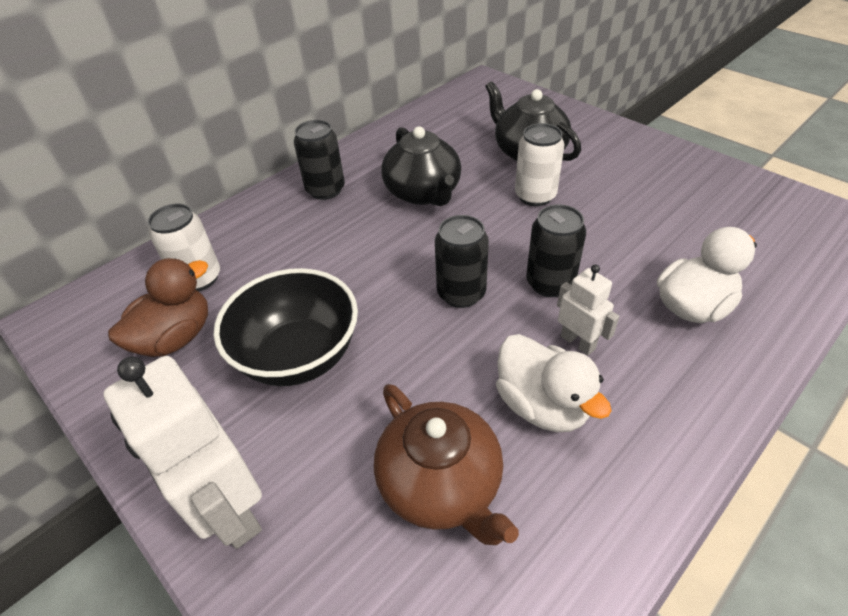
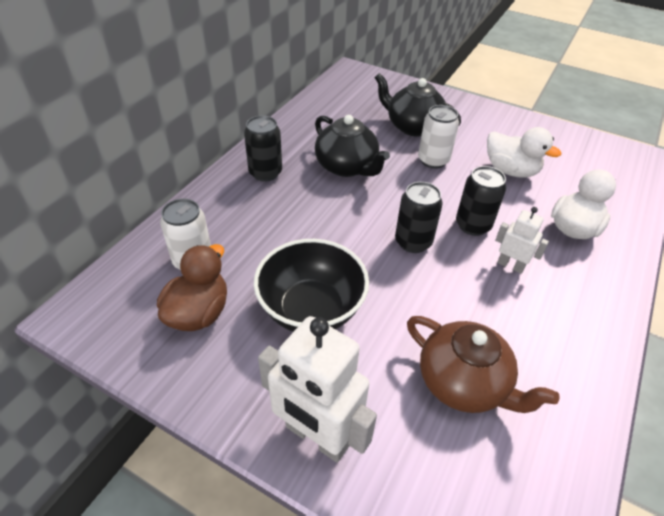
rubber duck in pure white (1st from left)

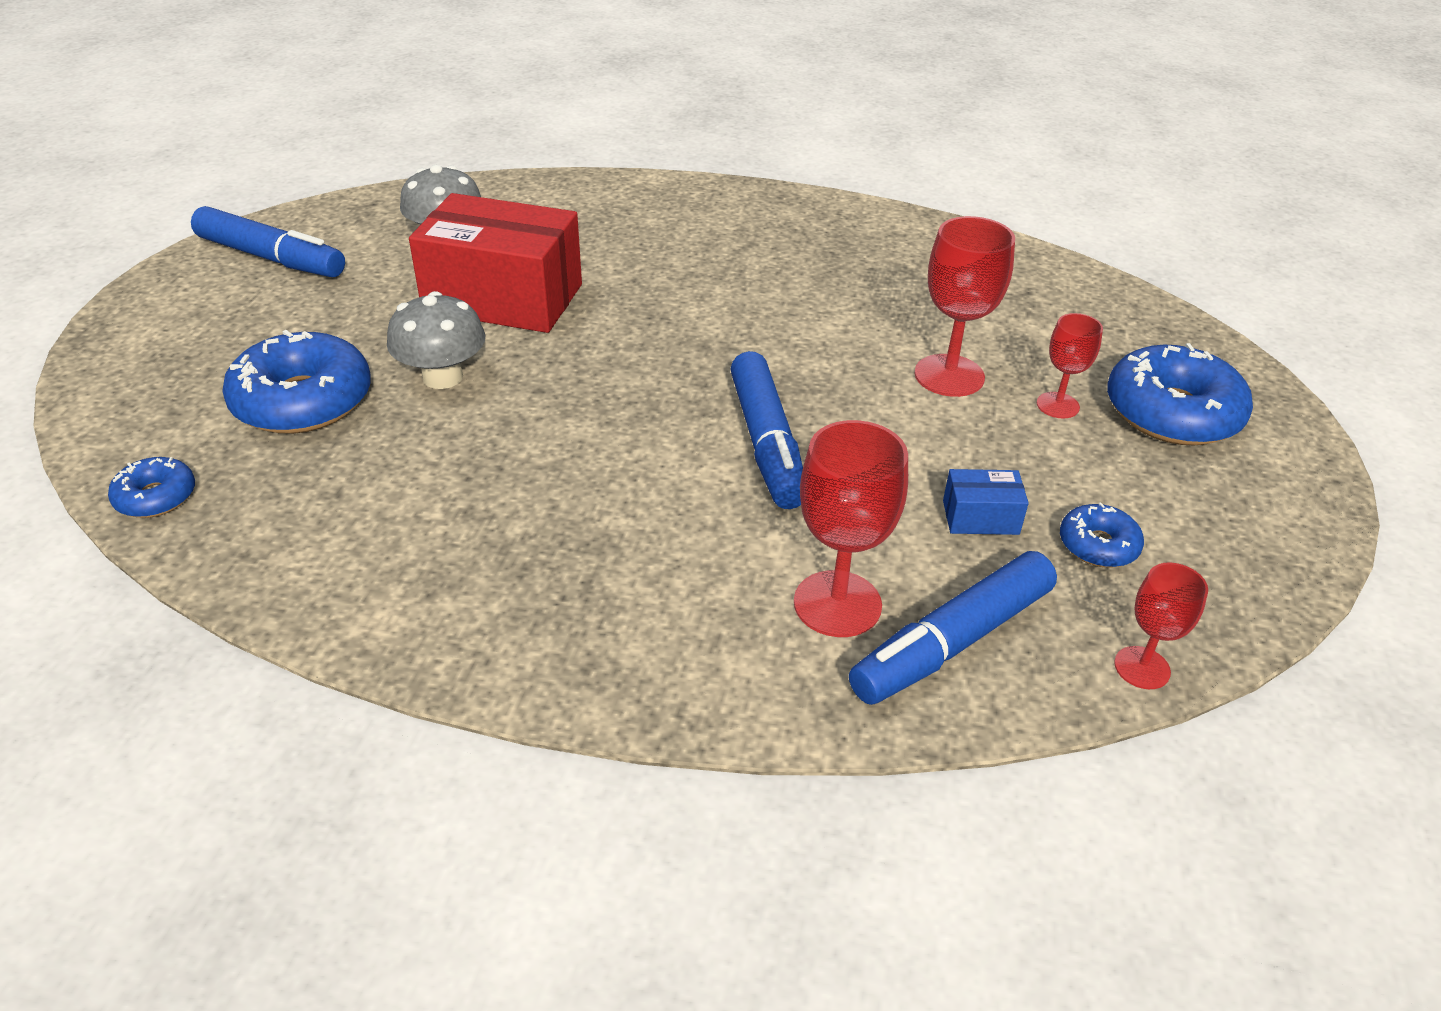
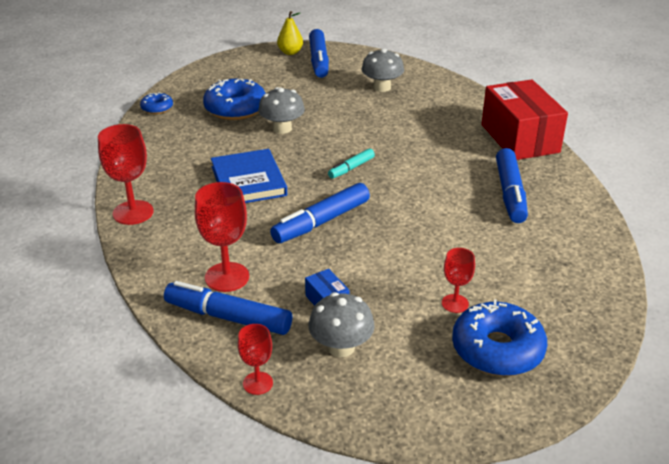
box in red
wine glass in red (1st from left)
mushroom in gray (2nd from left)
hardback in royal blue
toy pear in bright yellow
marker pen in aqua
marker pen in royal blue (4th from left)

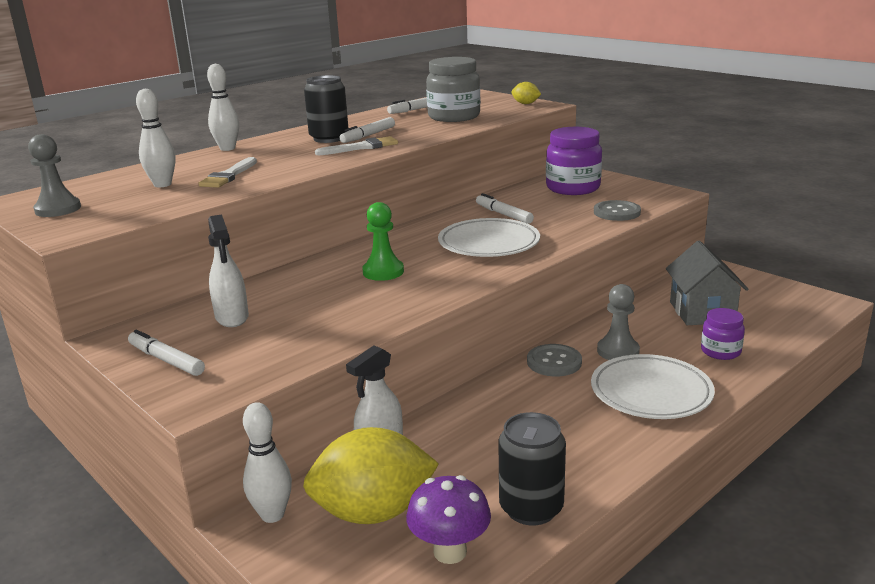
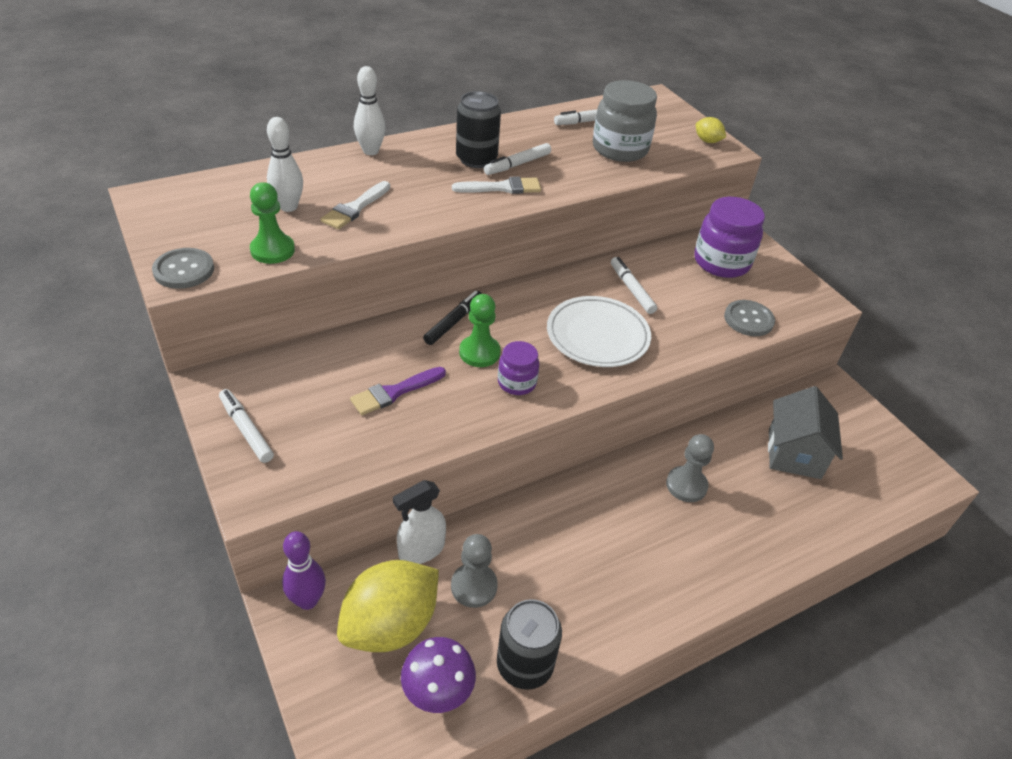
pawn in gray (1st from left)
sprayer in pure white (1st from left in the first image)
tenpin in violet
citrus fruit in bright yellow (1st from left)
button in gray (1st from left)
plate in pure white (2nd from left in the first image)
jam jar in violet (1st from left)
pawn in green (1st from left)
paint brush in violet
marker pen in jet-black

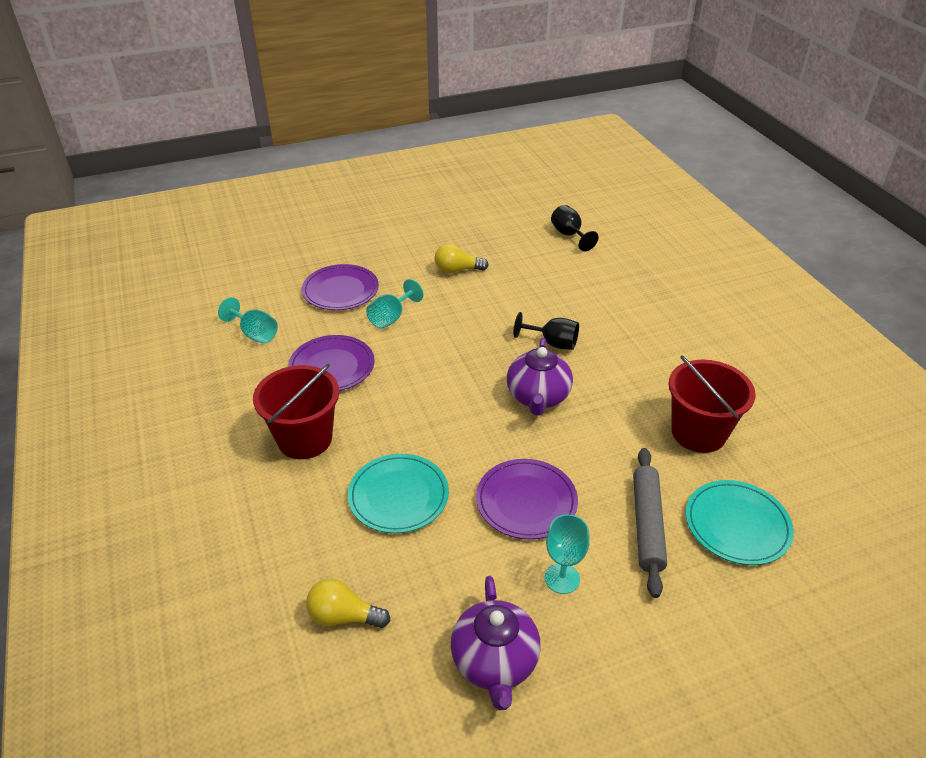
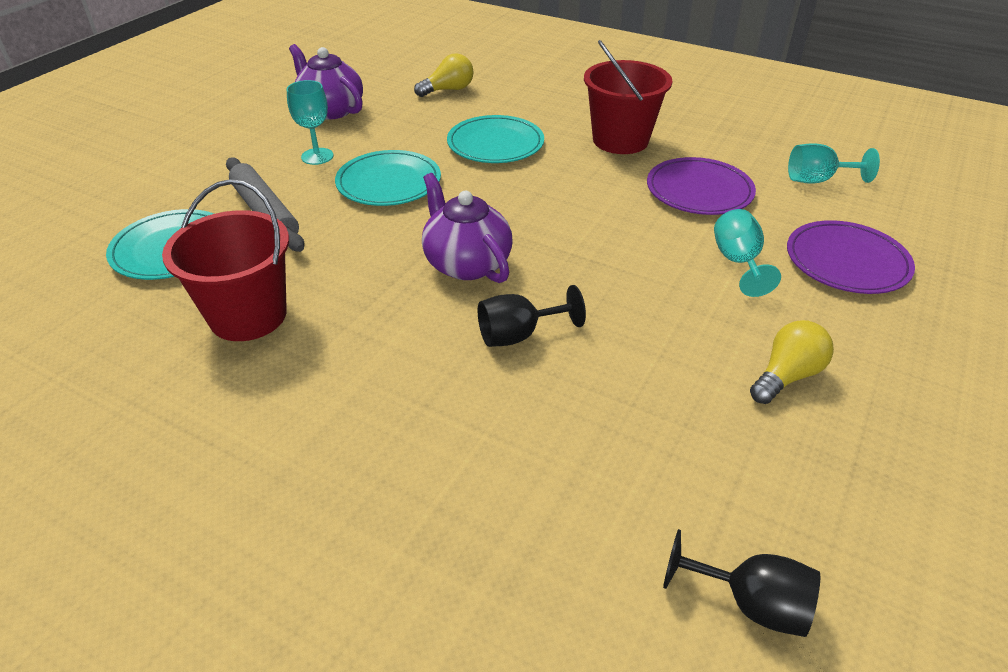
plate in aqua (2nd from left)

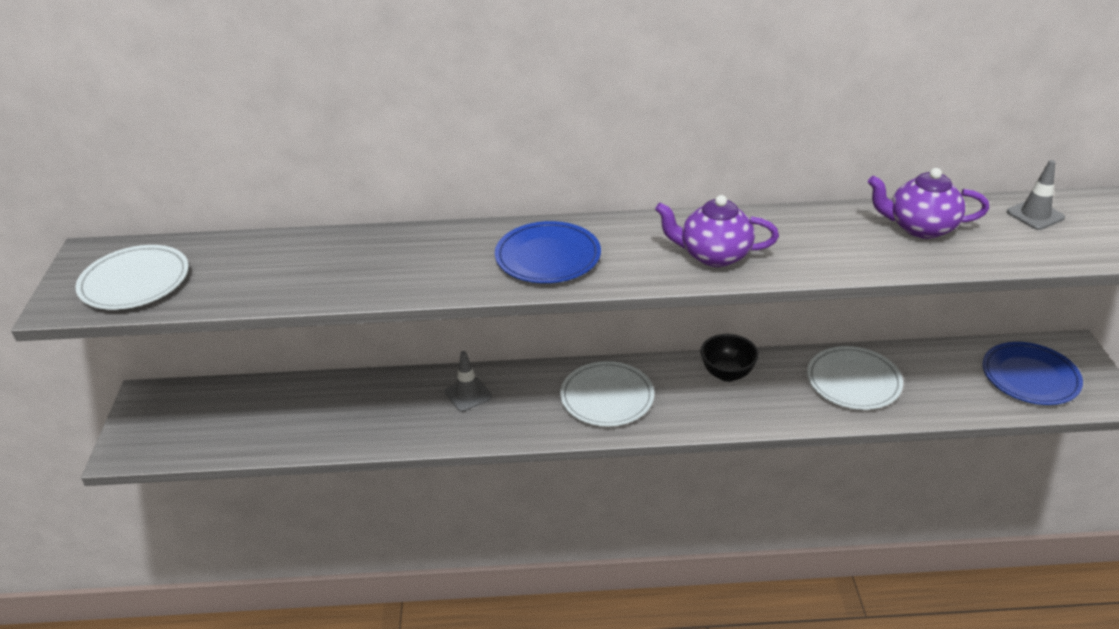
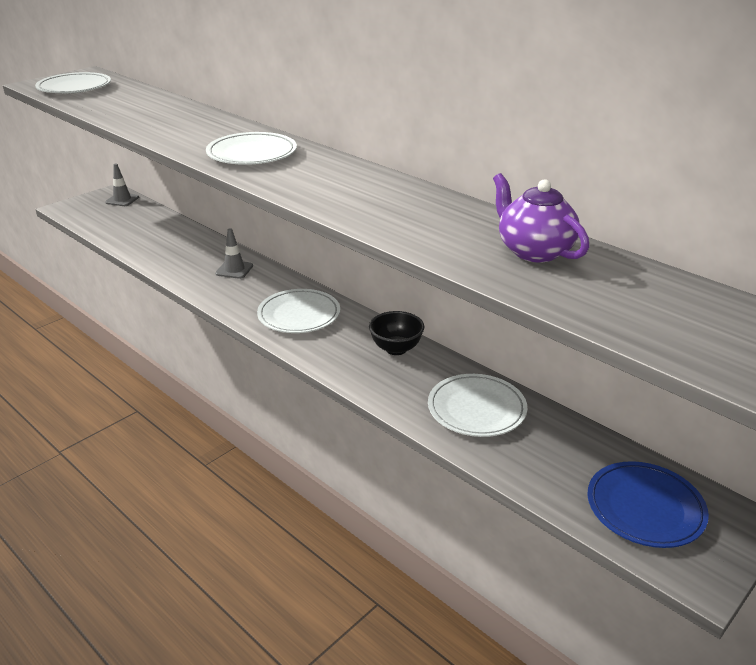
plate in pure white (2nd from left)
teapot in violet (1st from left in the first image)
traffic cone in gray (1st from left)

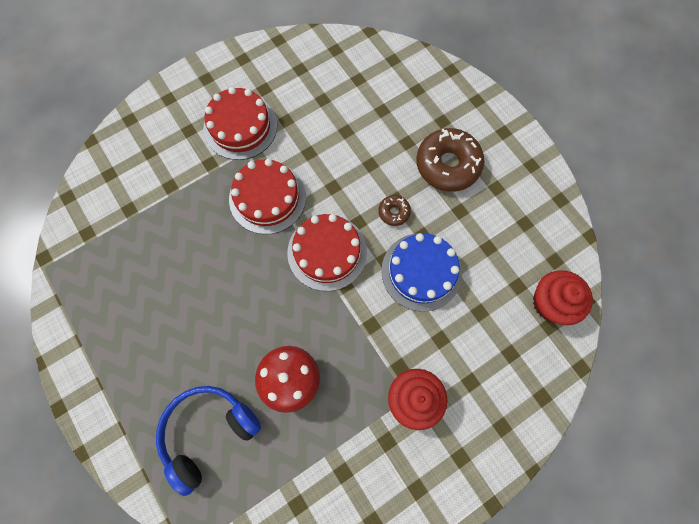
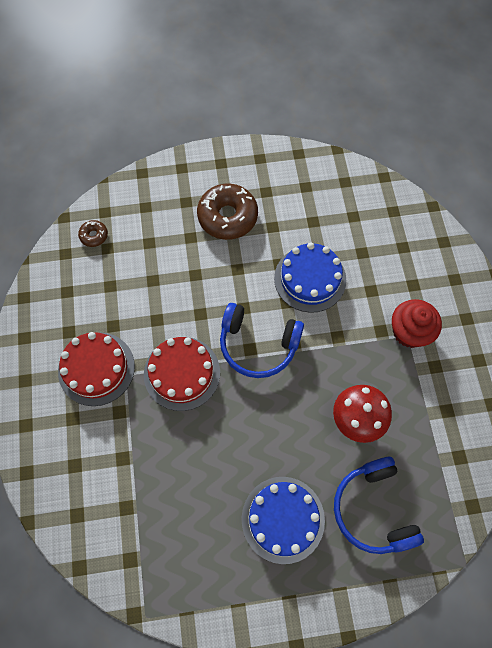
headset in royal blue (1st from left)
doughnut in dark brown (1st from left)
cupcake in red (2nd from left in the first image)
cake in royal blue (1st from left)

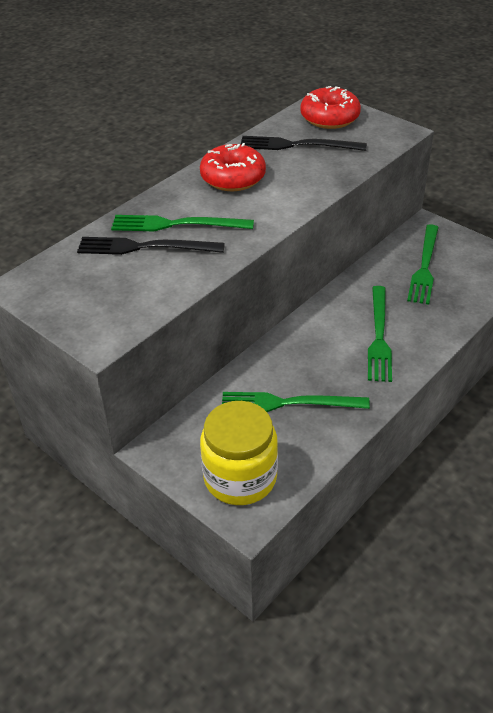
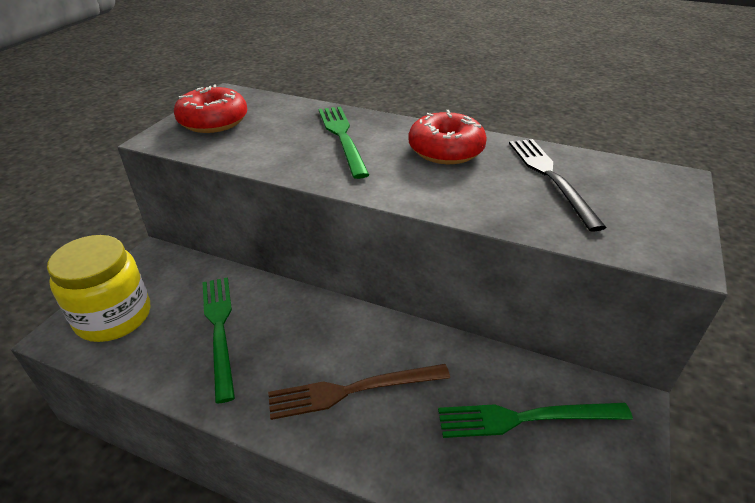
table fork in jet-black (1st from left in the first image)
doughnut in red (1st from left)
table fork in dark brown

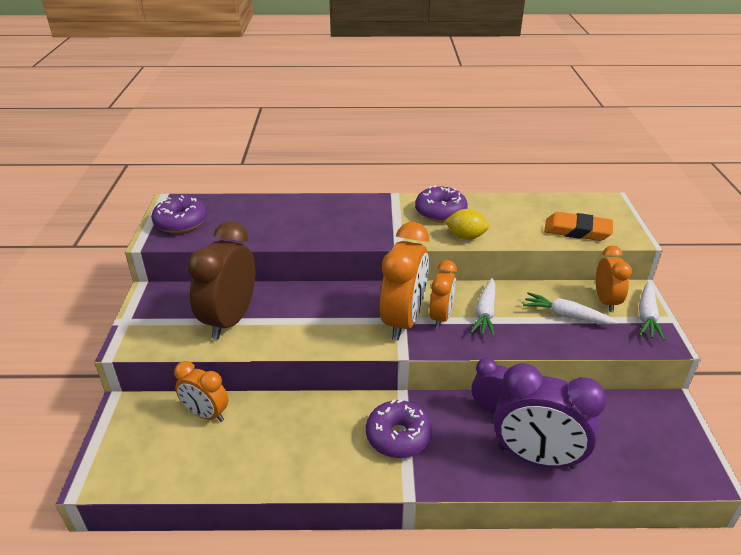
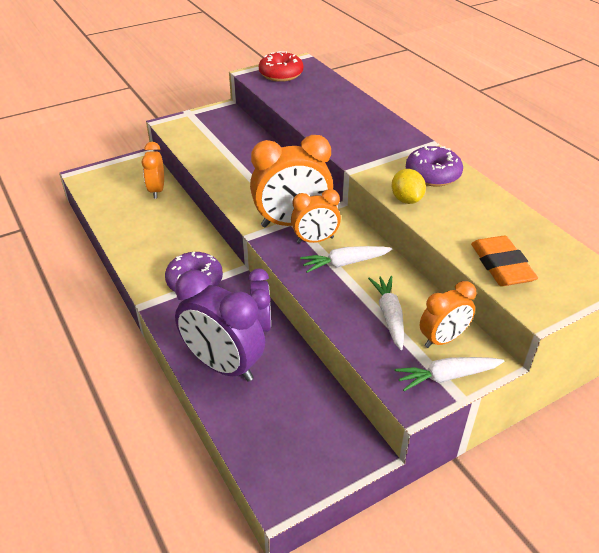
doughnut in red
clock in dark brown
clock in violet (1st from left)

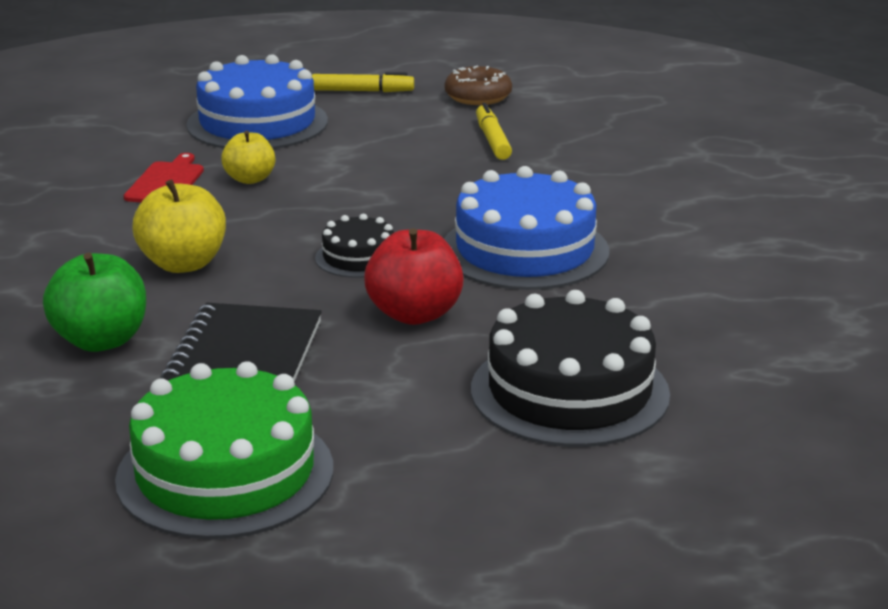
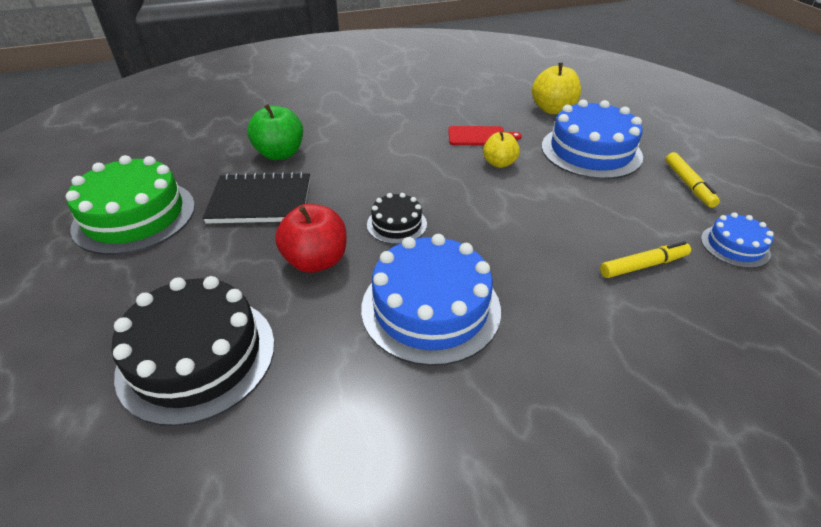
apple fruit in bright yellow (2nd from left)
cake in royal blue (3rd from left)

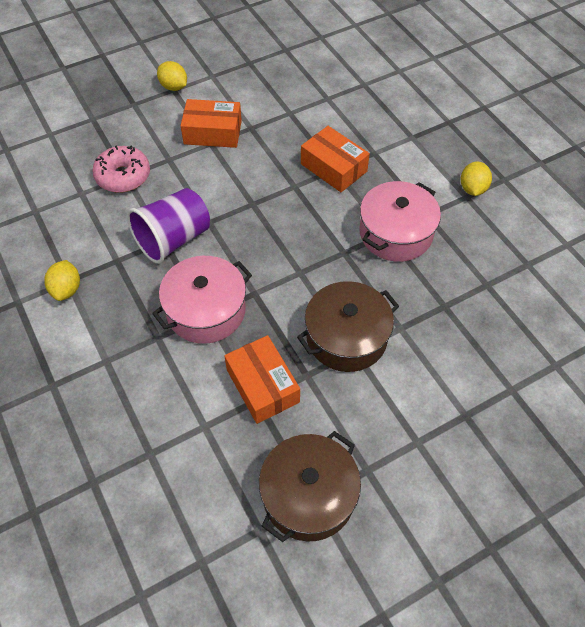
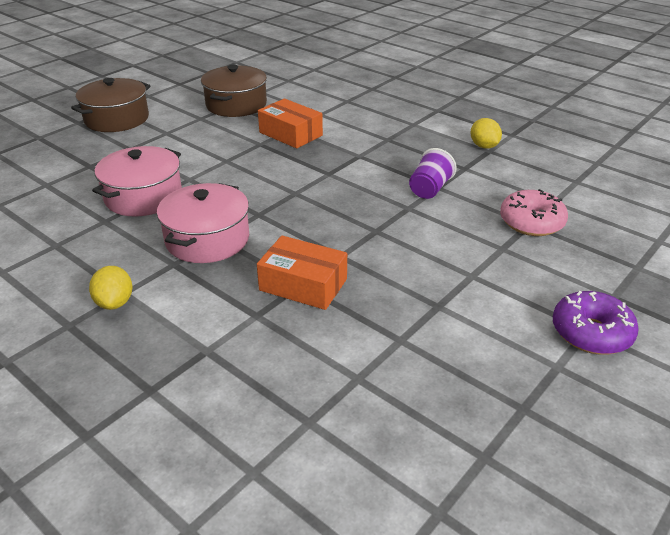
tumbler in violet
pot in rosy (1st from left)
doughnut in violet
box in orange (1st from left in the first image)
pot in dark brown (1st from left)

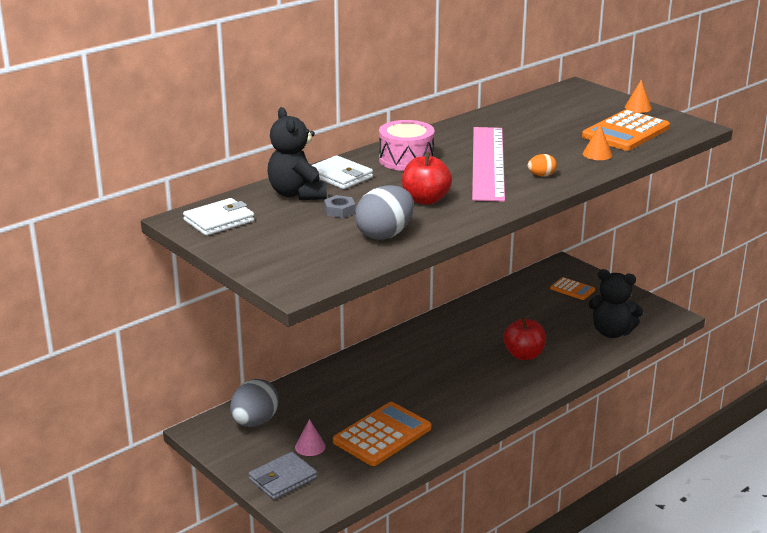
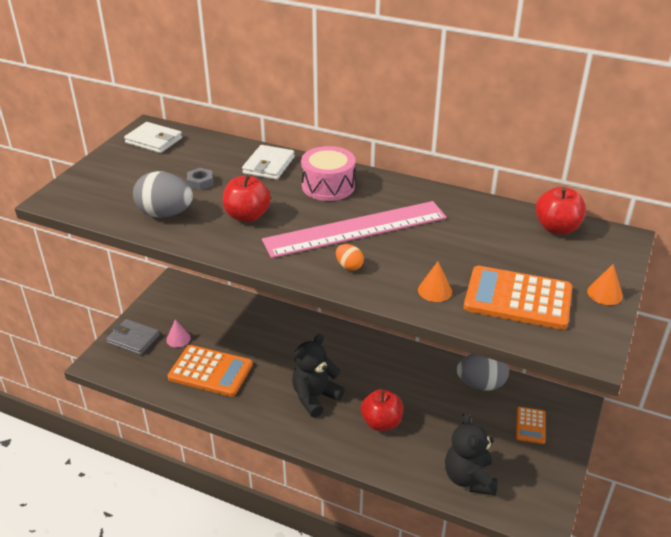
toy egg in gray (2nd from left)
teddy bear in jet-black (1st from left)
apple fruit in red (3rd from left)

